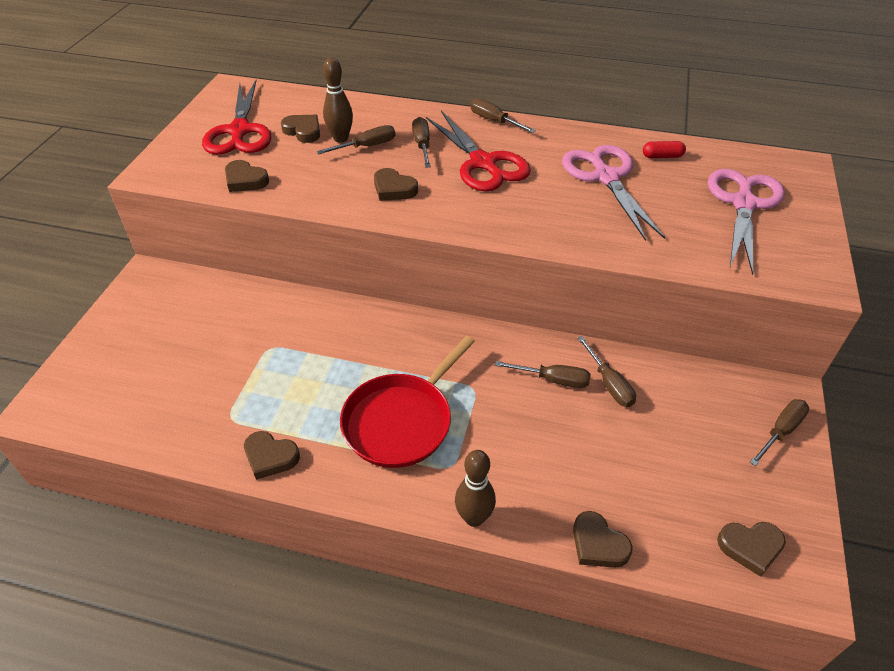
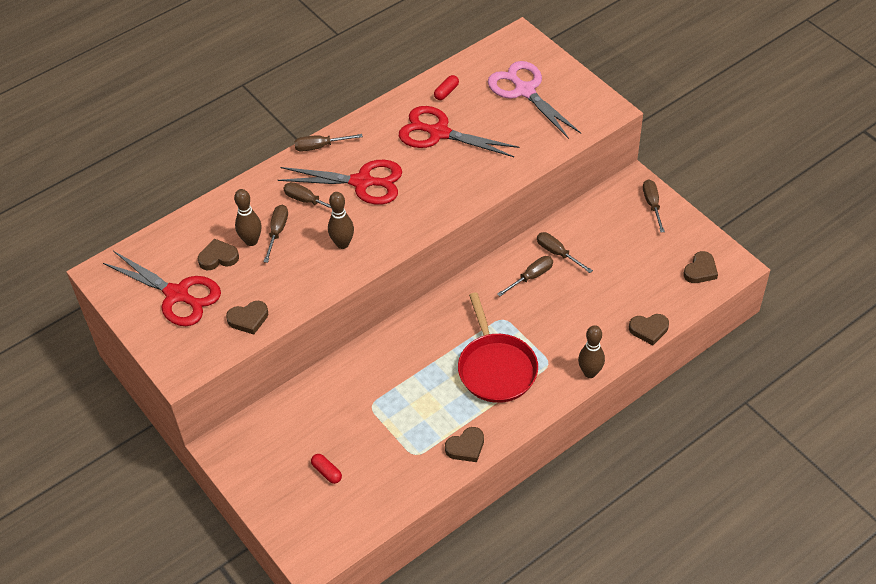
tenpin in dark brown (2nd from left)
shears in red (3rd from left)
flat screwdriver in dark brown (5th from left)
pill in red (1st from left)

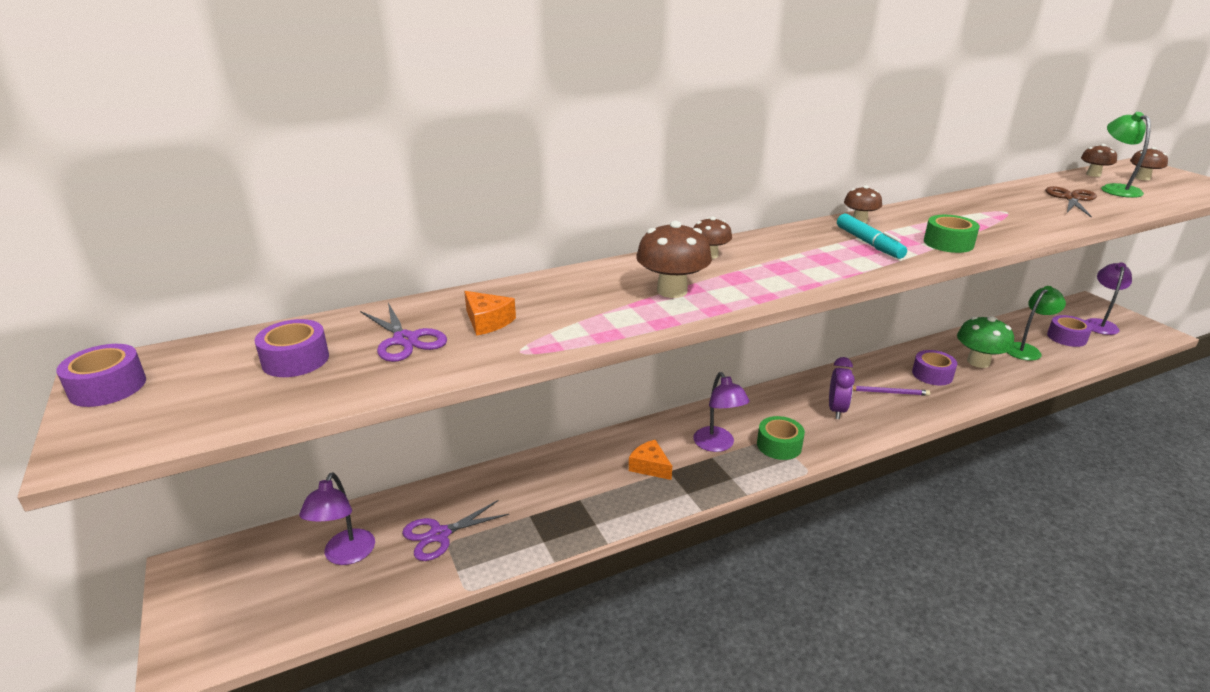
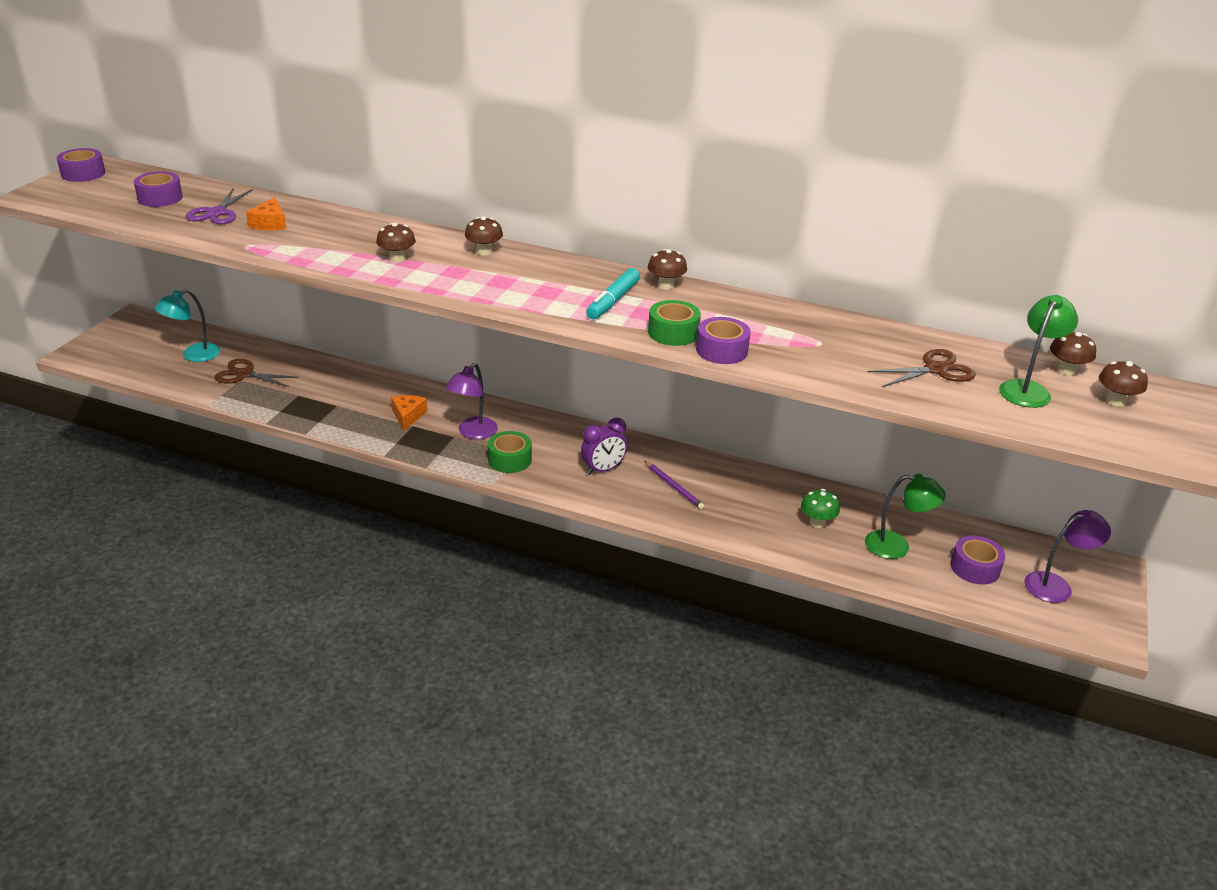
reading lamp in aqua
shears in dark brown (1st from left)
mushroom in dark brown (1st from left)
sticky tape in violet (3rd from left)
mushroom in green

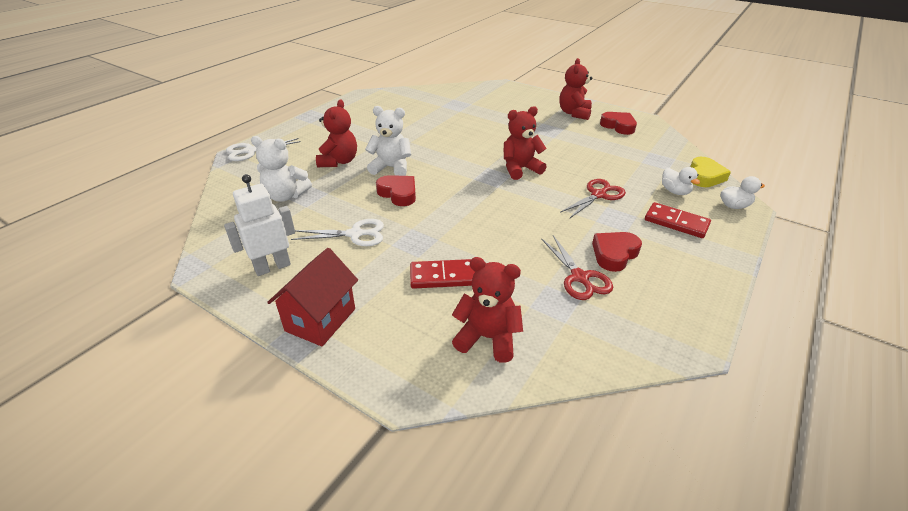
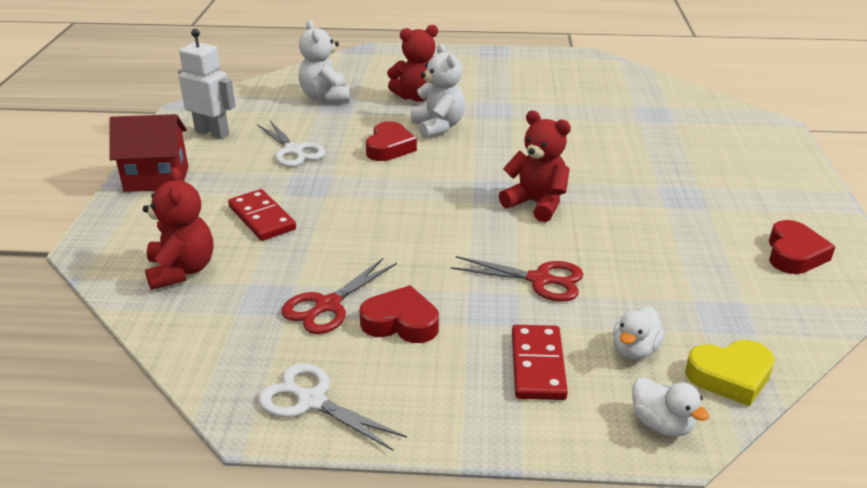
shears in pure white (2nd from left)
teddy bear in red (4th from left in the first image)

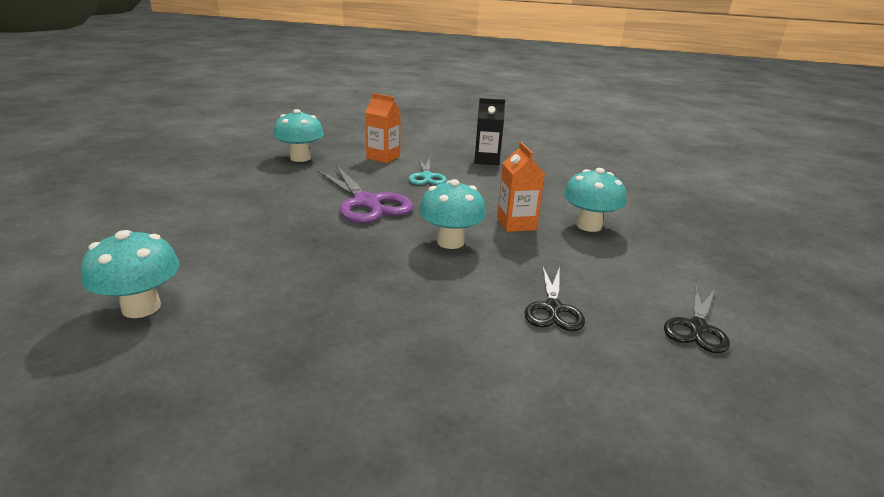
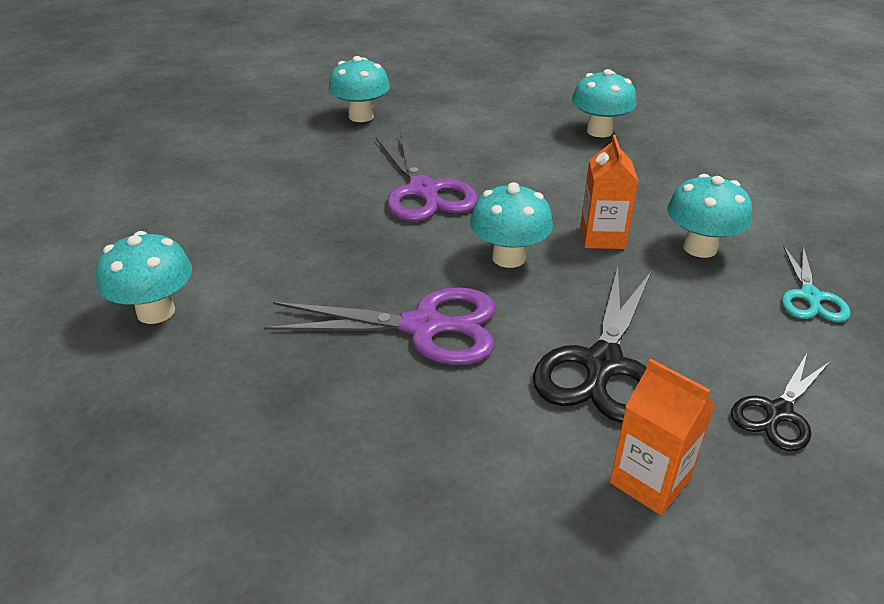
milk carton in orange (2nd from left)
shears in aqua
mushroom in aqua (4th from left)
shears in jet-black (1st from left)
shears in violet (1st from left)

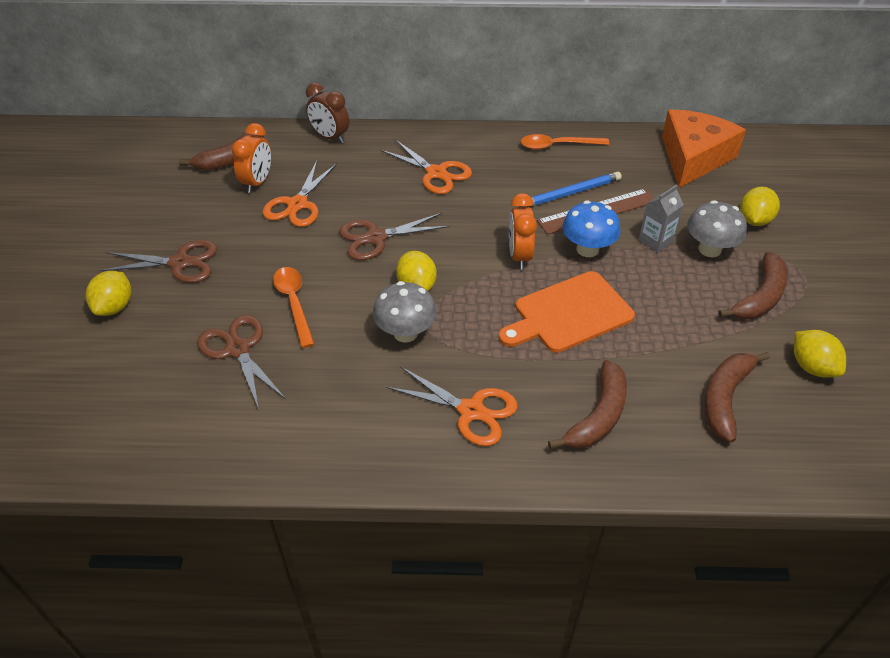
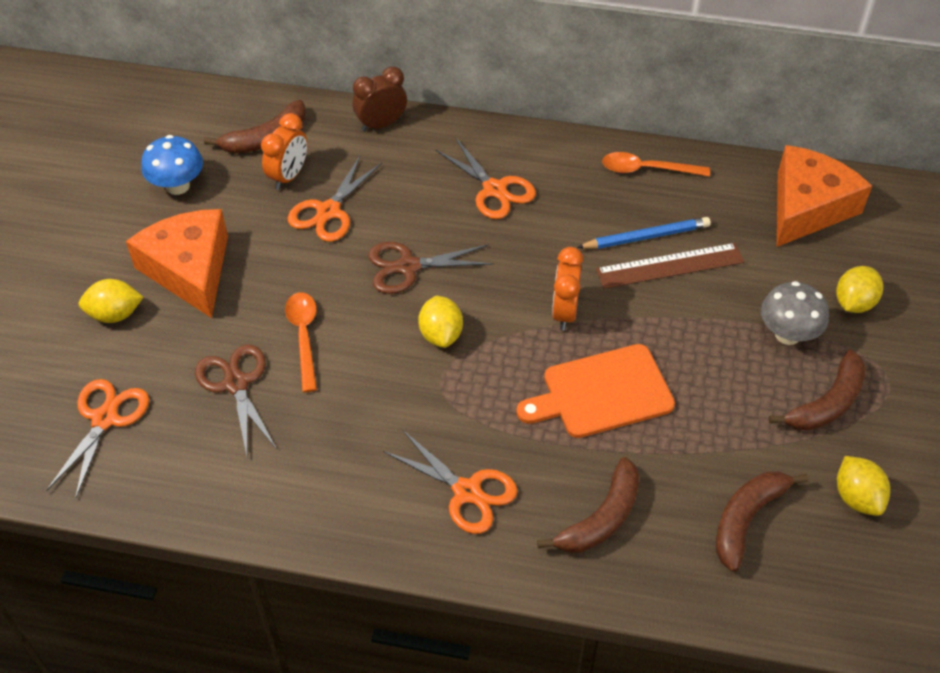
citrus fruit in bright yellow (1st from left)
cheese wedge in orange (1st from left)
clock in dark brown
mushroom in gray (1st from left in the first image)
mushroom in royal blue
milk carton in gray
shears in orange (1st from left)

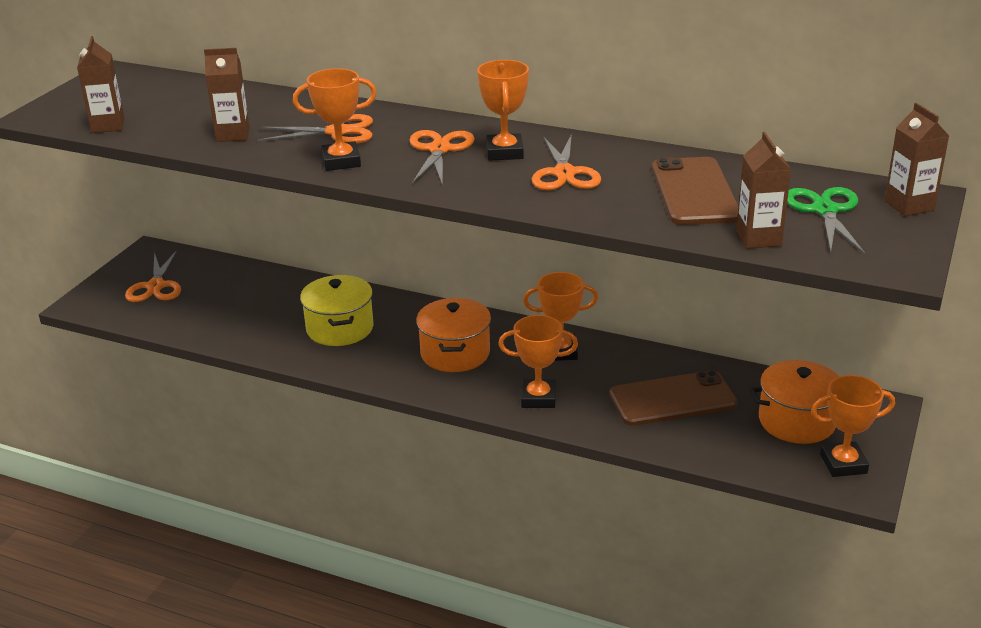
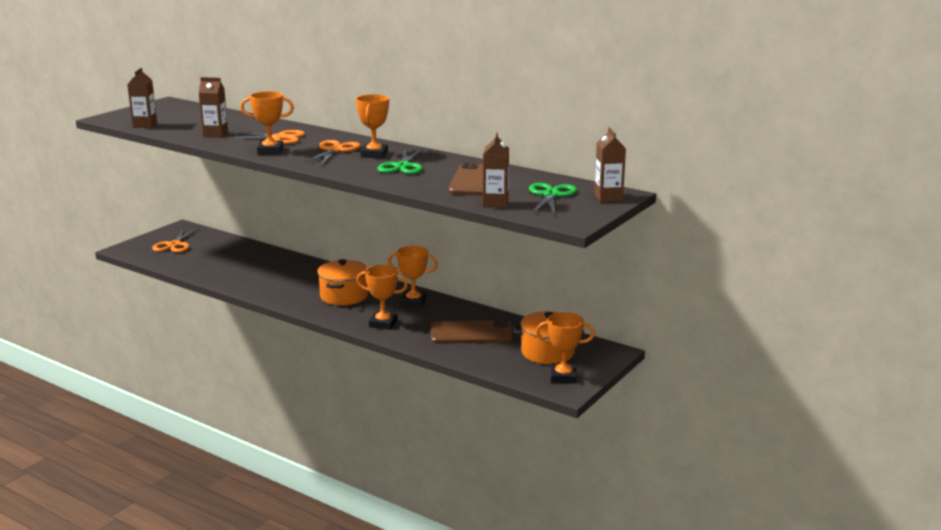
pot in bright yellow
shears in green (1st from left)

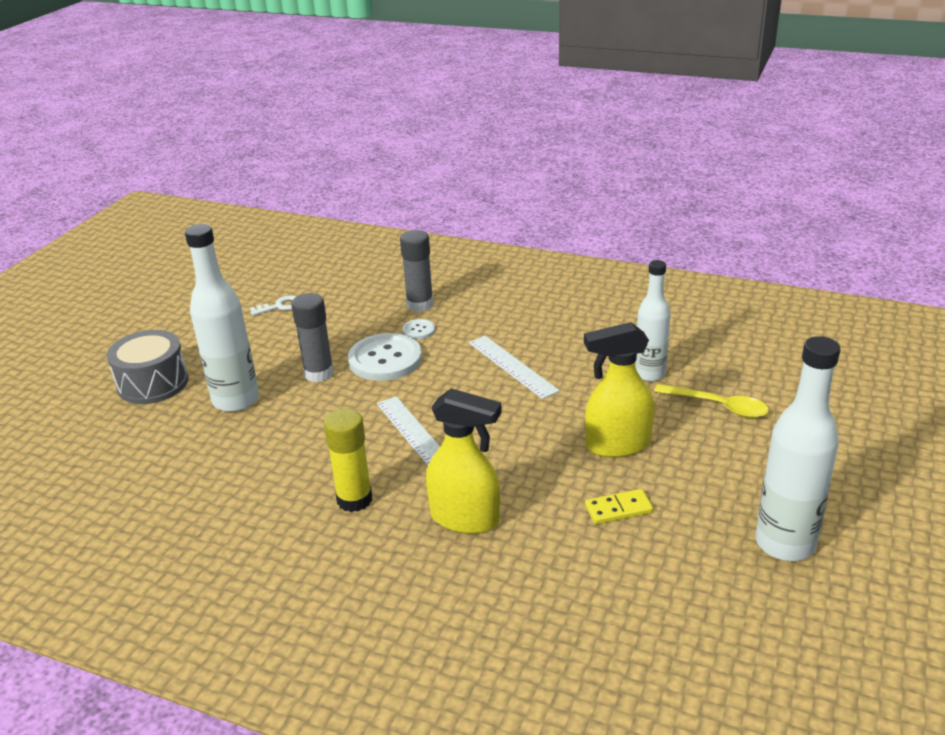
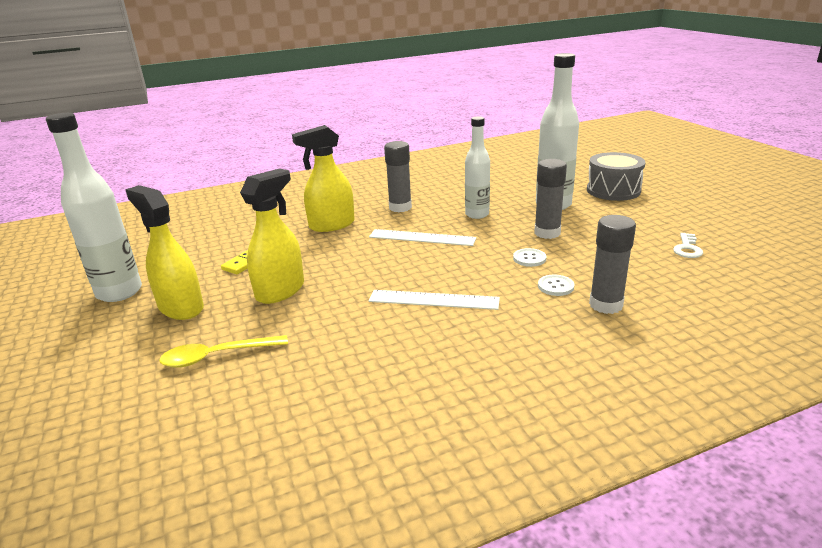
glue in gray (1st from left)
button in pure white (1st from left)
bottle in pure white (2nd from left)
sprayer in bright yellow (1st from left)

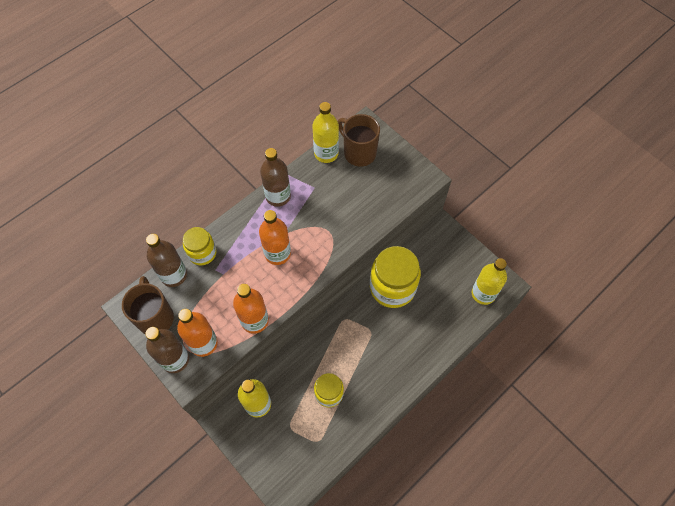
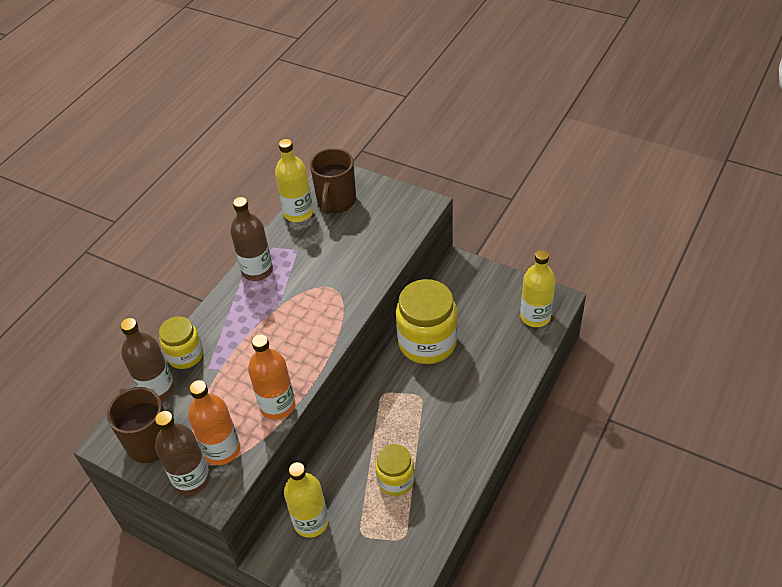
bottle in orange (3rd from left in the first image)
tea mug in dark brown (2nd from left)

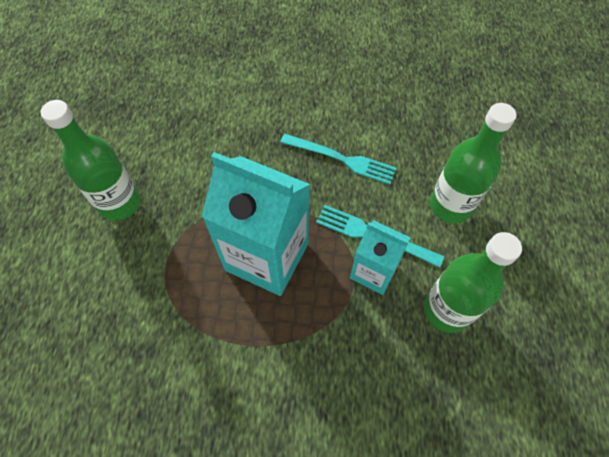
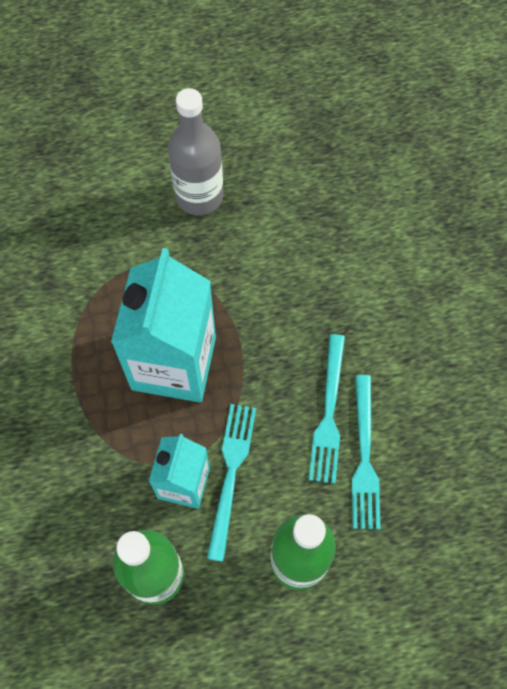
bottle in gray
table fork in aqua (3rd from left)

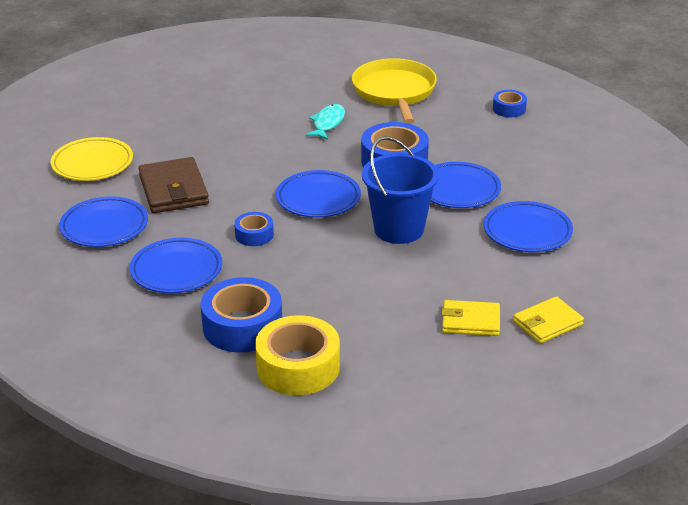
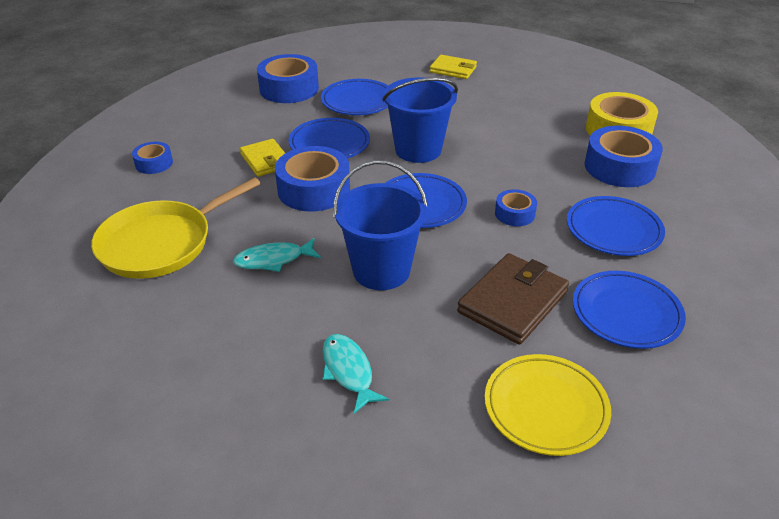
billfold in bright yellow (1st from left)
sticky tape in royal blue (2nd from left)
fish in aqua (2nd from left)
pail in royal blue (1st from left)

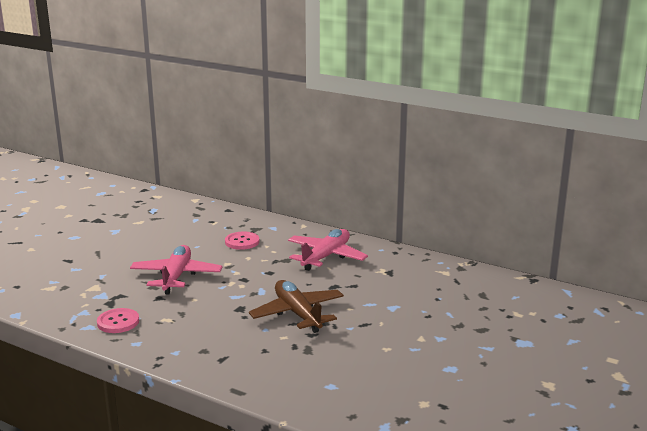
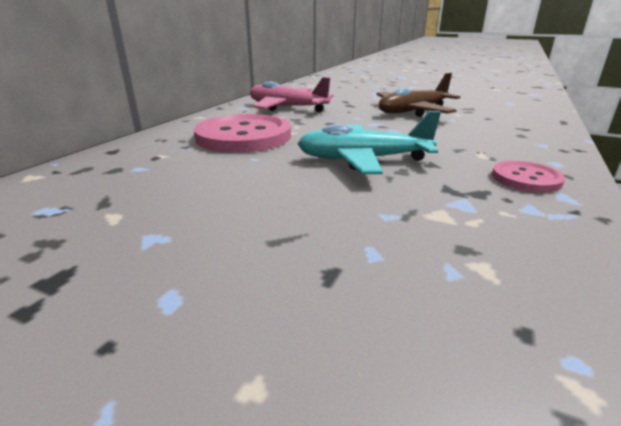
plane in aqua
button in rosy (1st from left)

